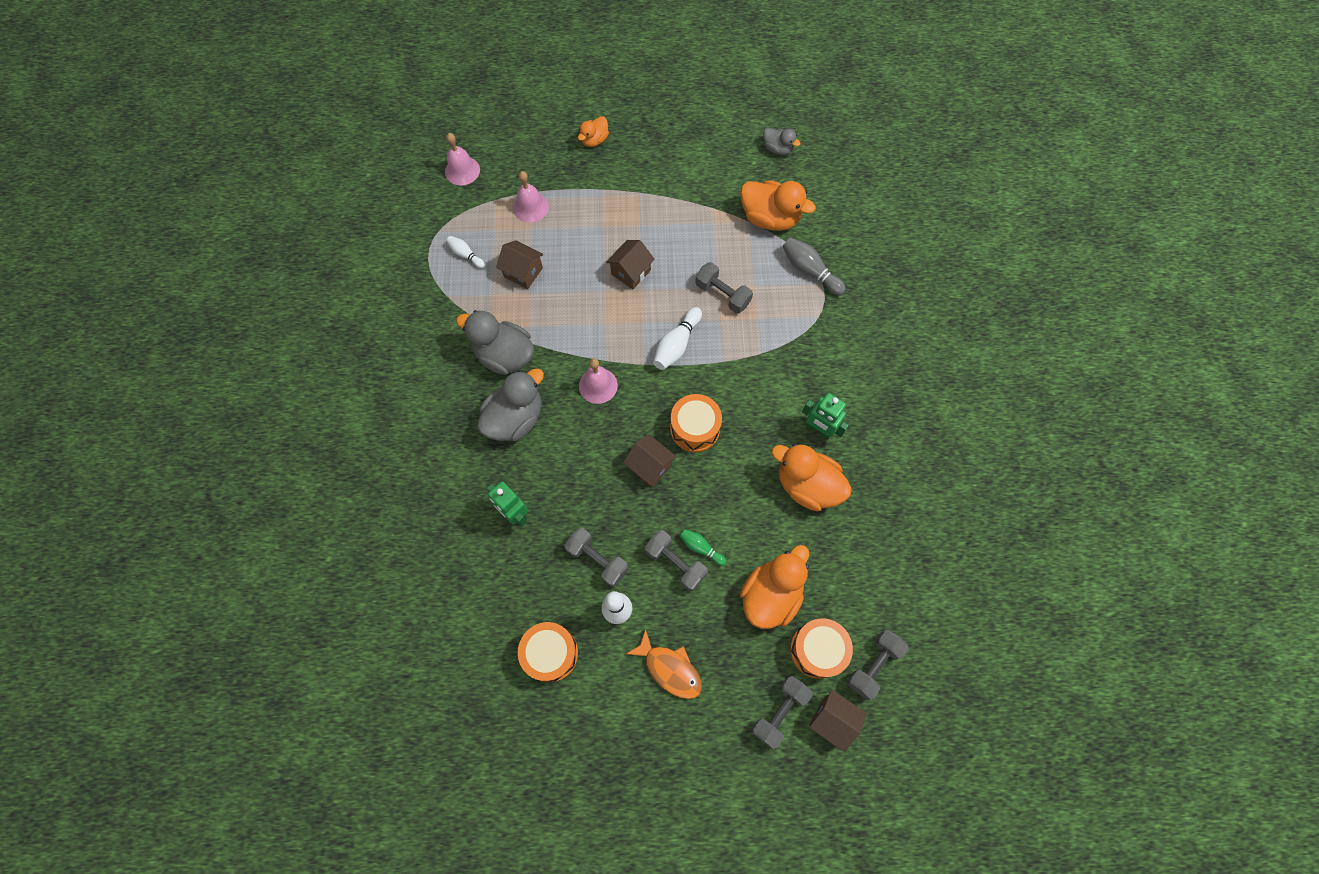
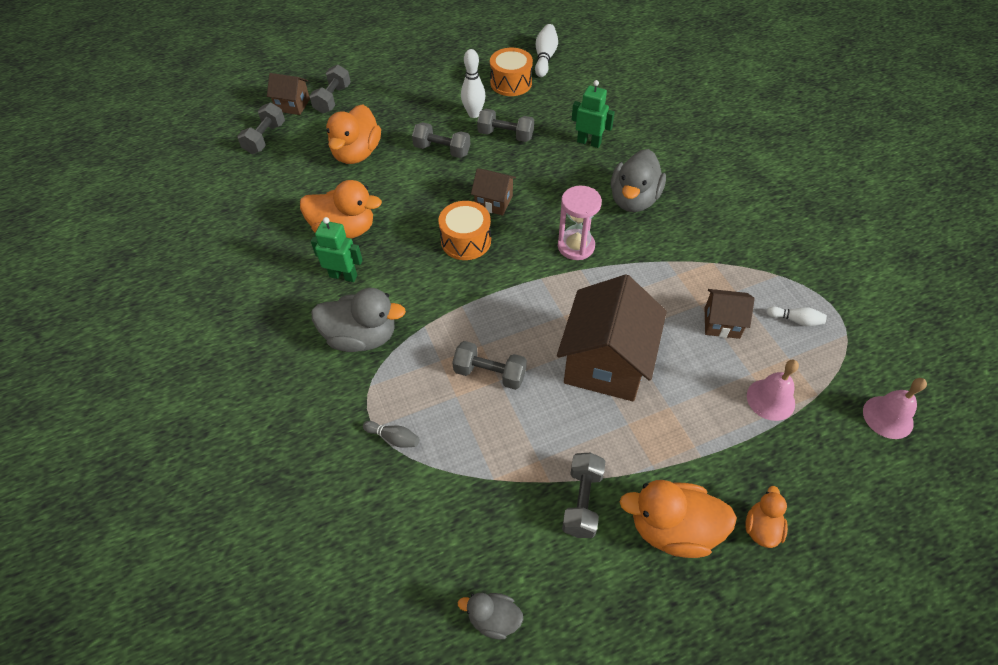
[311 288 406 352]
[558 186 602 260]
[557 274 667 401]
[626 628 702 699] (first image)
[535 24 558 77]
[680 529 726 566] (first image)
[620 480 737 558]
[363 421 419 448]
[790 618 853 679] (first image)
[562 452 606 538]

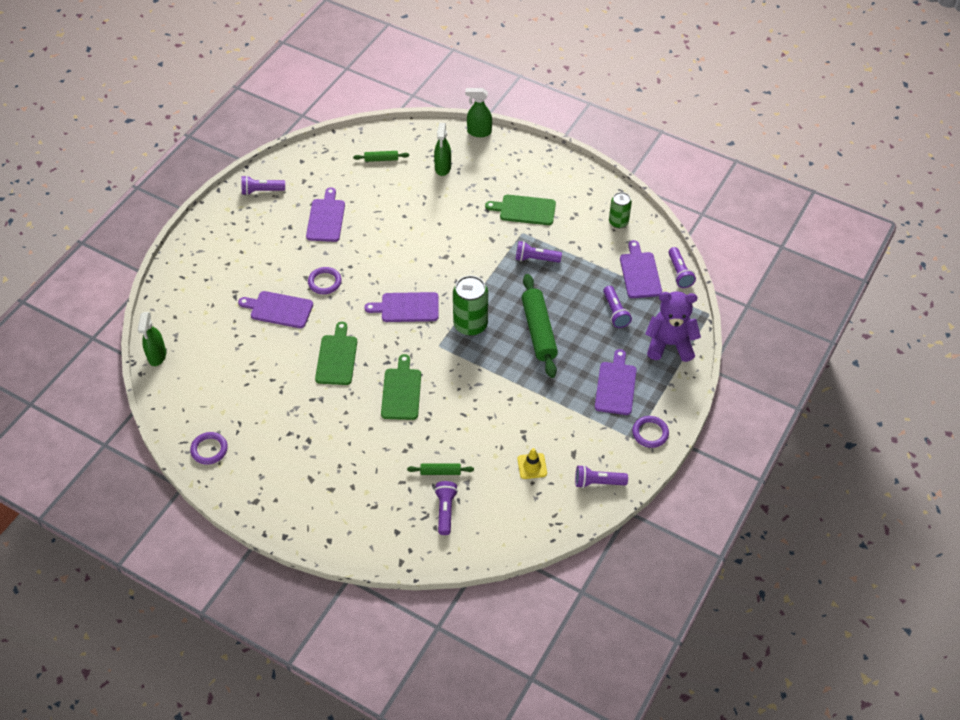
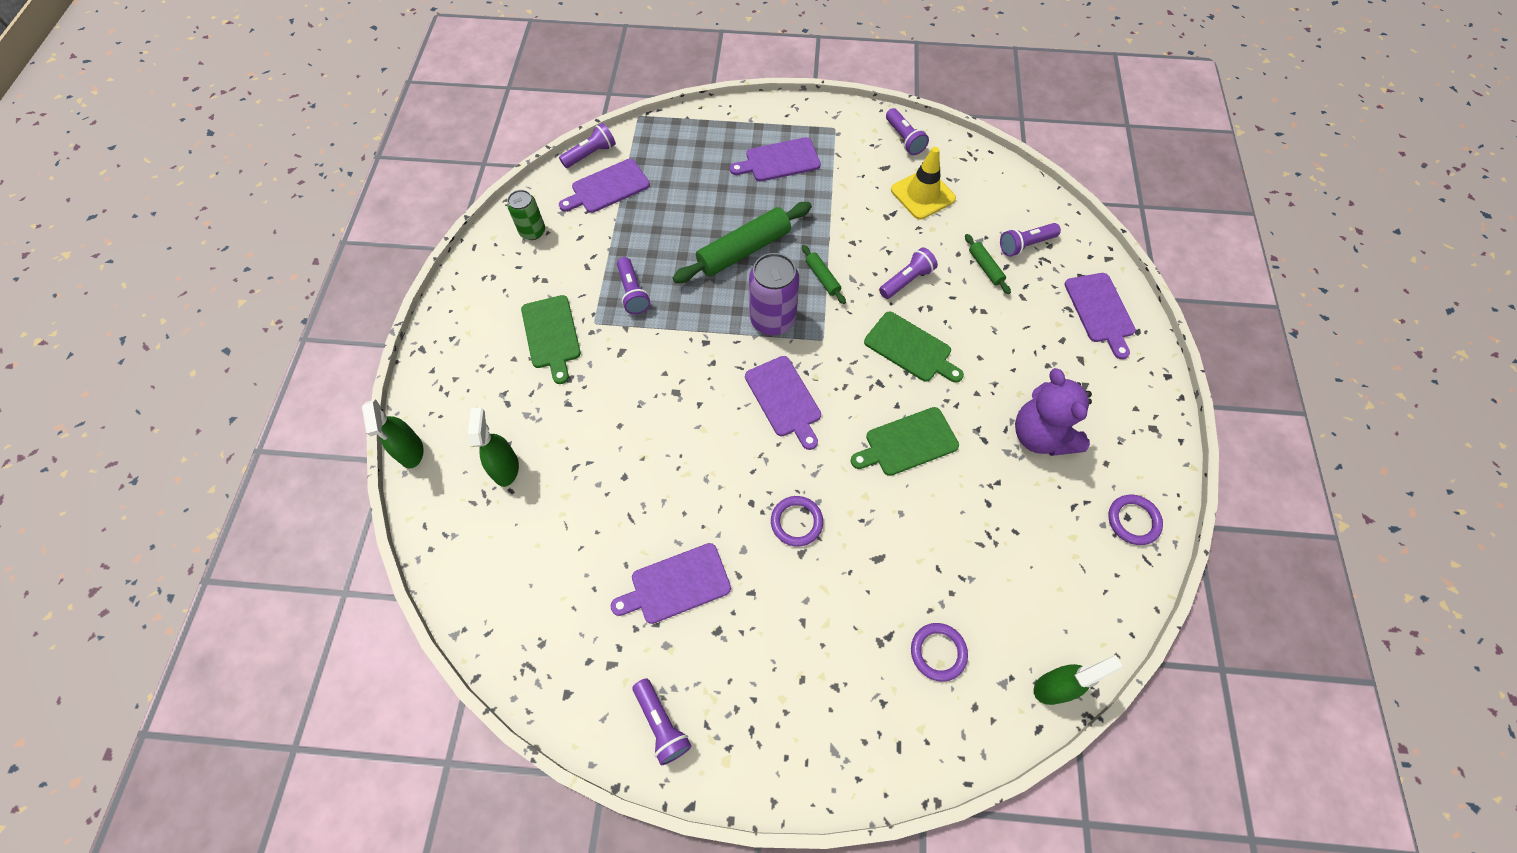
[1065 273 1136 359]
[802 245 846 304]
[864 312 964 383]
[468 407 519 487]
[749 253 799 335]
[891 147 956 220]
[879 247 938 299]
[911 623 968 682]
[1015 368 1092 456]

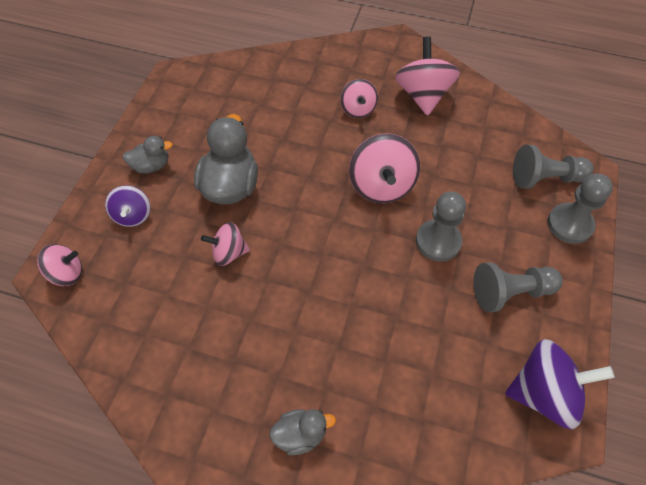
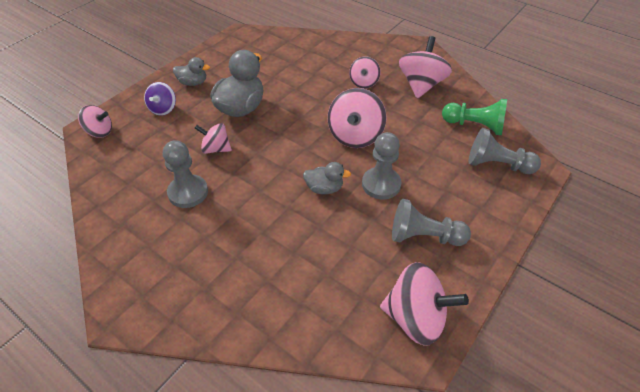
[303 162 351 194]
[380 262 469 346]
[163 140 208 208]
[442 99 507 135]

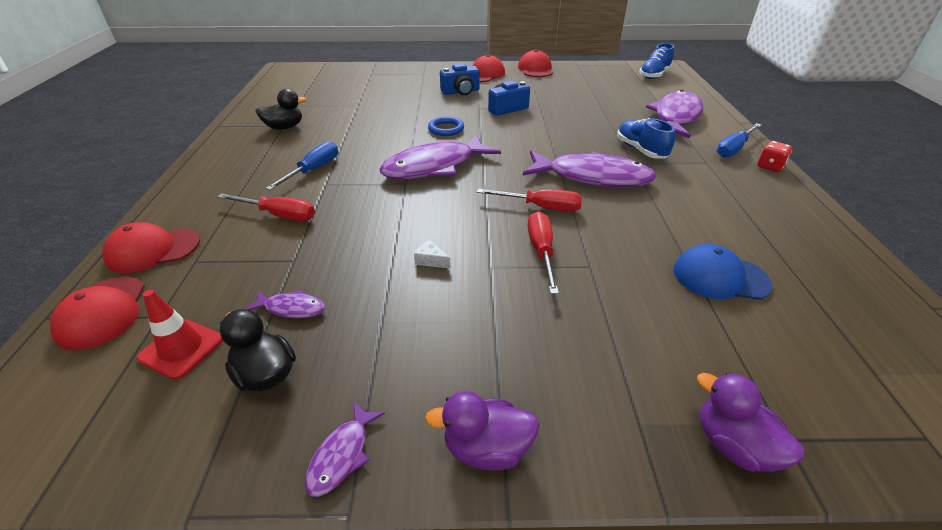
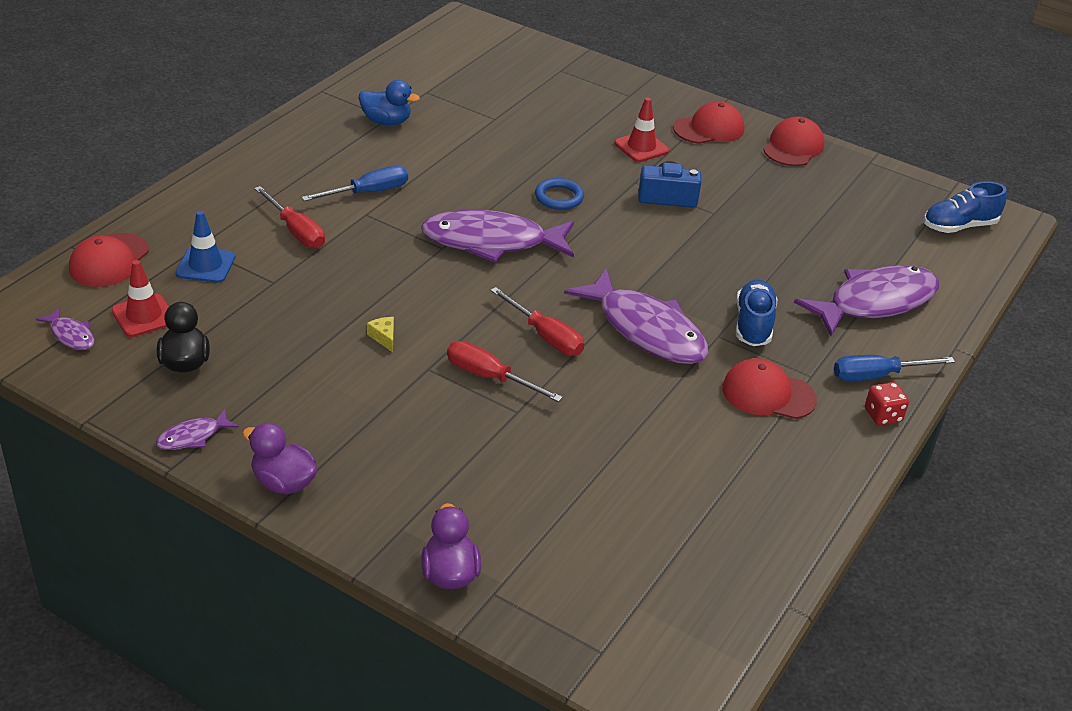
[722 358 817 419]
[36 307 95 350]
[359 80 420 125]
[367 317 394 352]
[614 97 669 162]
[447 341 563 402]
[674 244 773 300] (first image)
[175 211 235 283]

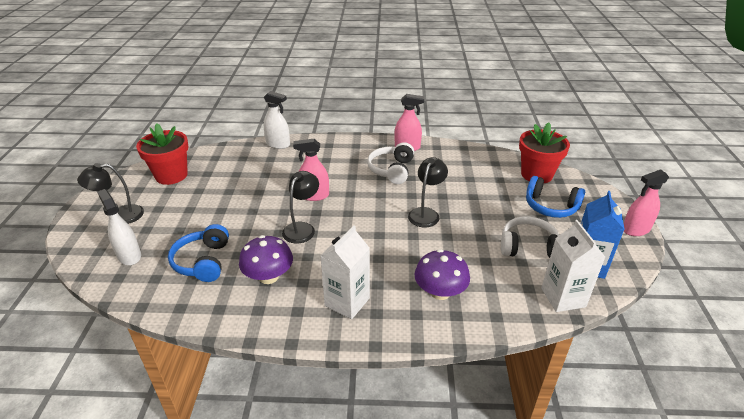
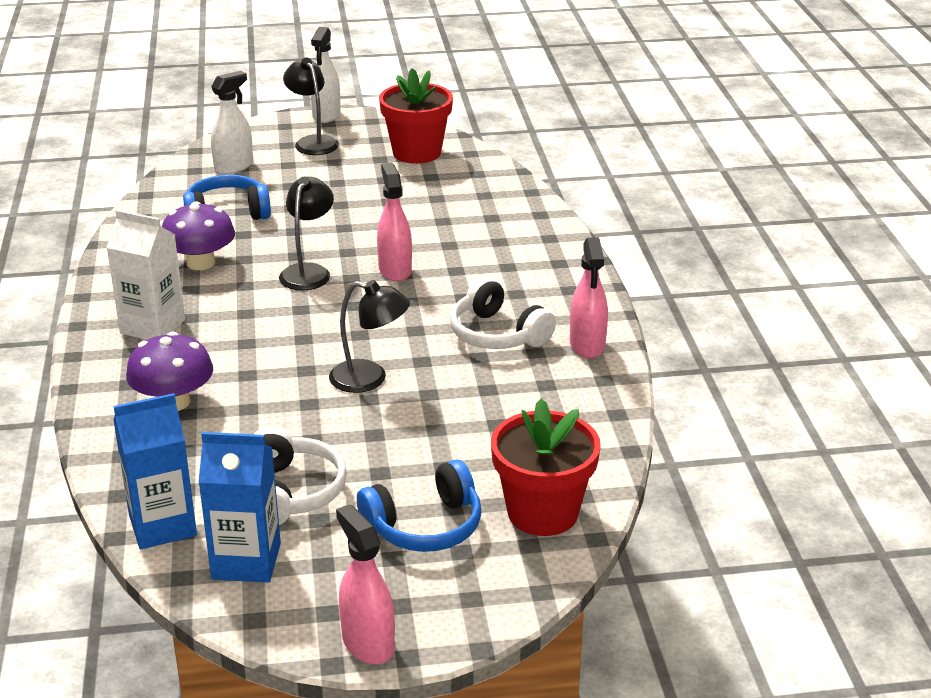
[311 27 340 123]
[279 177 334 291]
[450 278 556 349]
[357 459 482 552]
[113 393 197 549]

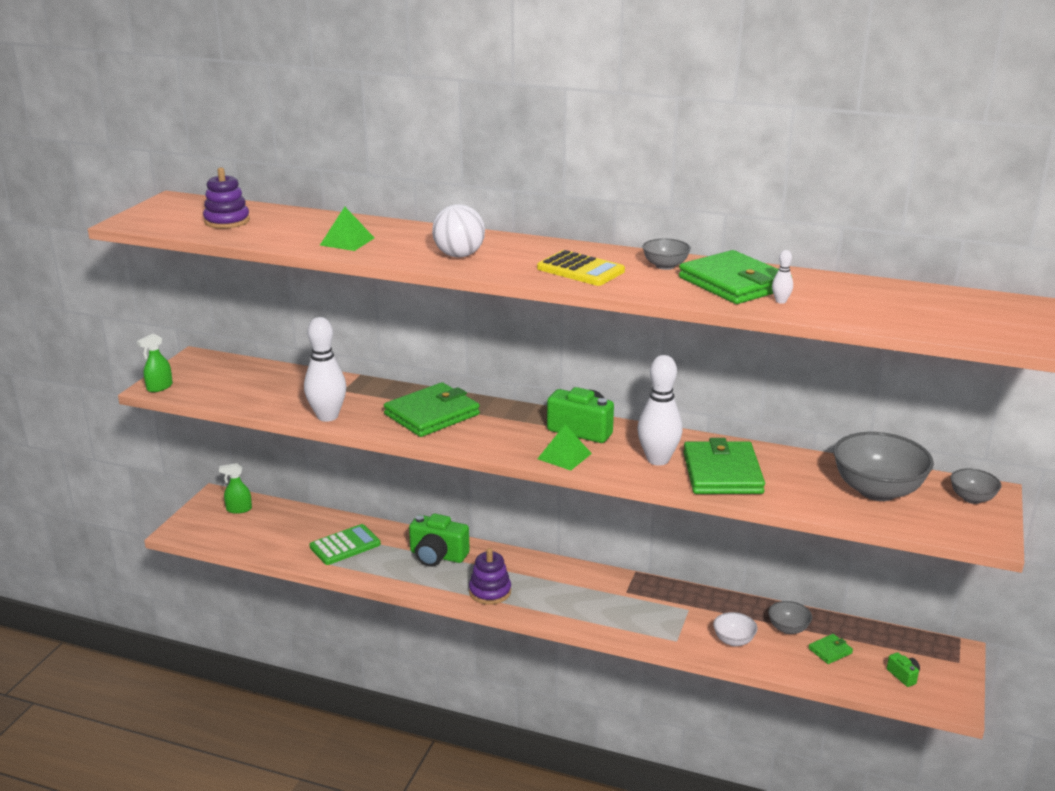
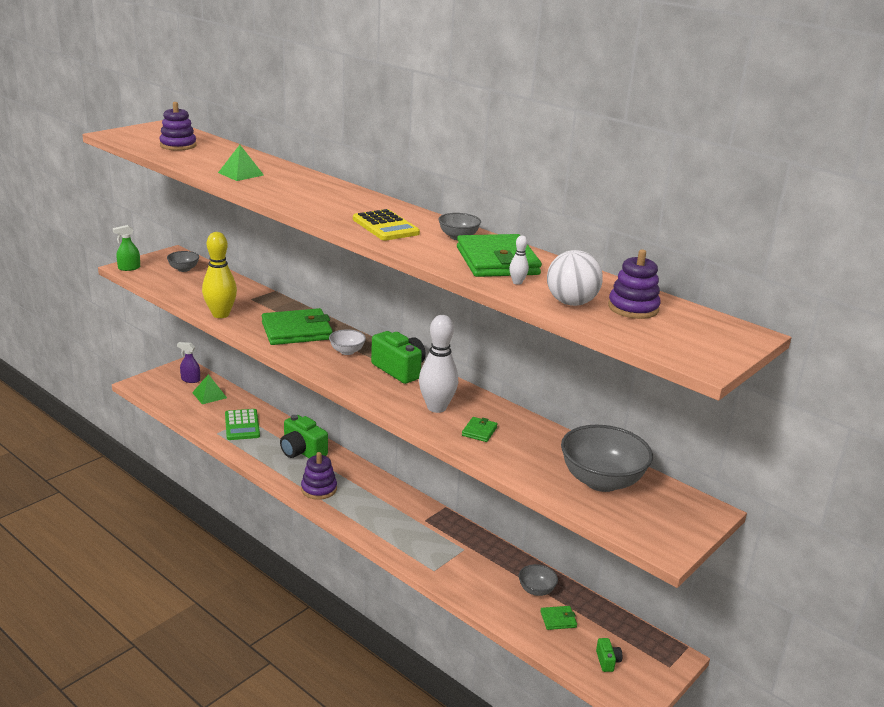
[177 342 200 383]
[202 232 237 318]
[225 409 260 440]
[547 250 603 306]
[192 374 227 404]
[462 417 498 442]
[329 329 366 355]
[167 251 199 272]
[608 250 661 319]

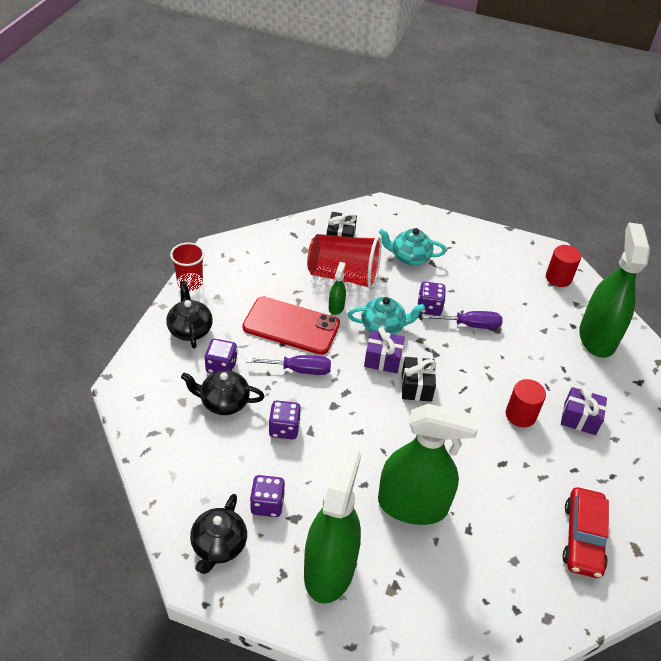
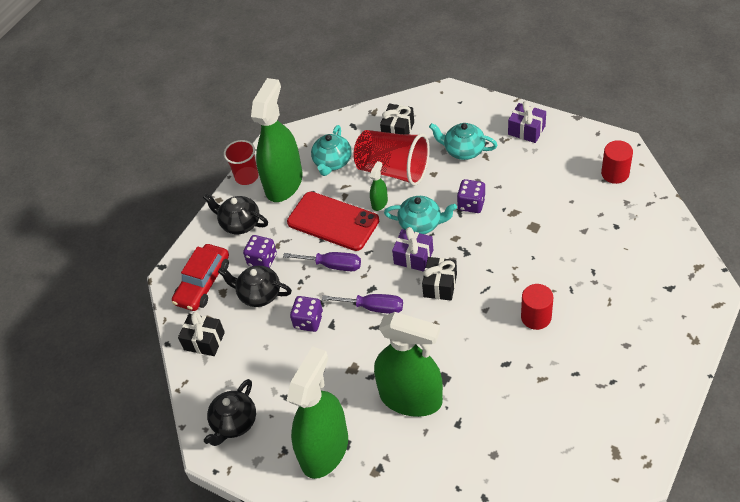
[203 194 268 234]
[250 475 285 517] (first image)
[322 294 403 314]
[508 101 546 143]
[172 244 229 311]
[251 78 303 202]
[178 312 225 356]
[311 125 352 176]

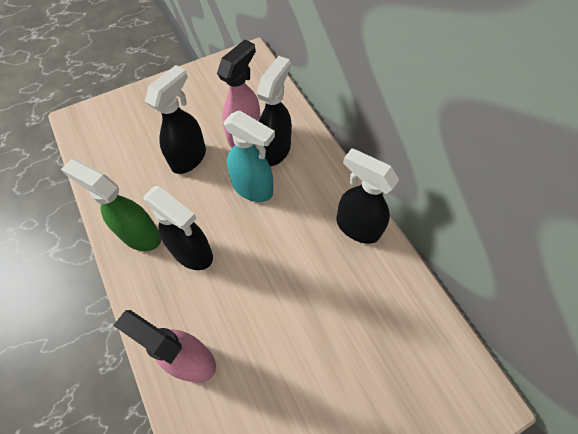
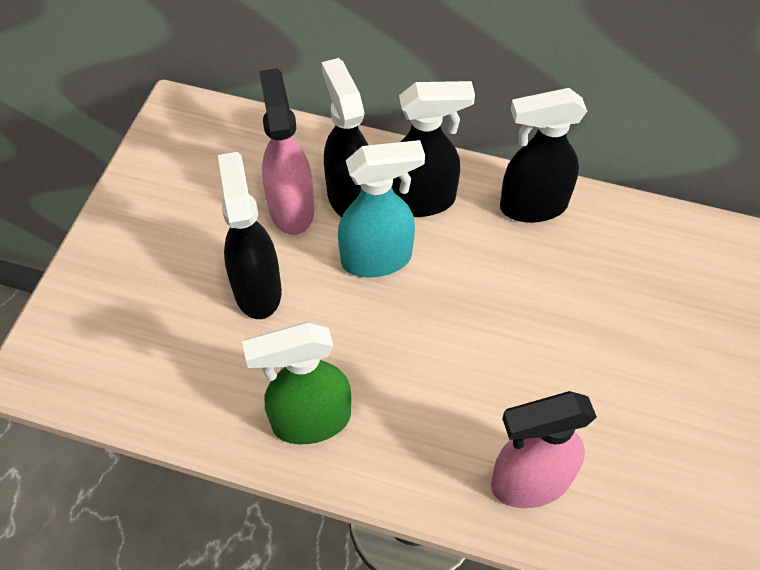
[392 81 475 217]

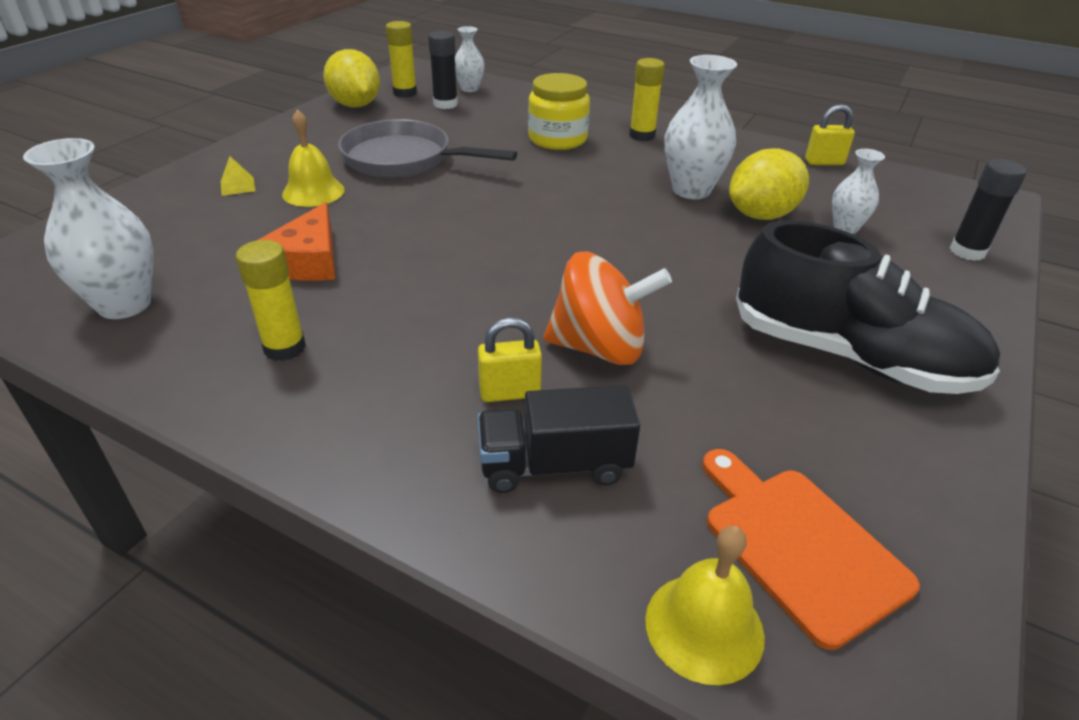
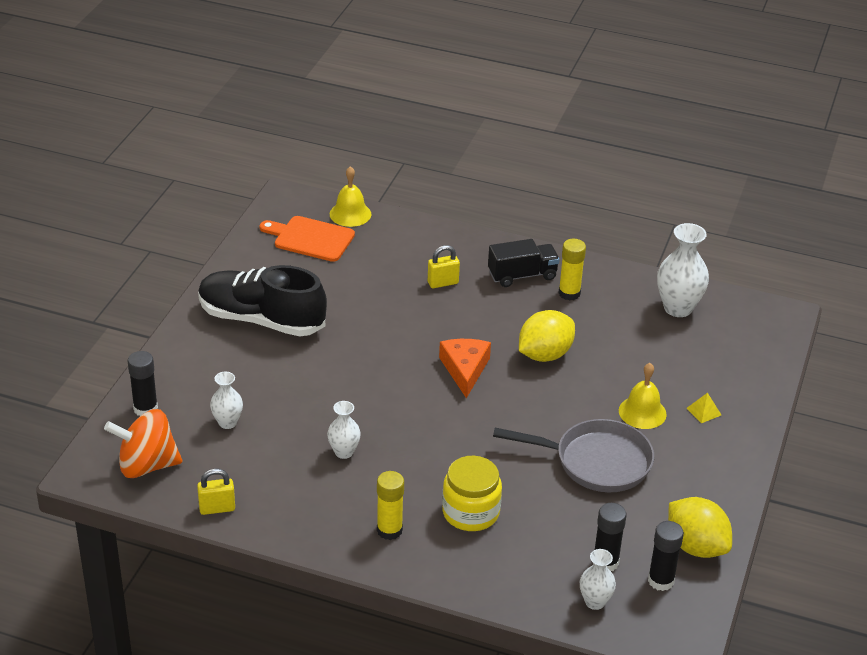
[439 339 491 398]
[648 521 684 591]
[488 239 560 287]
[104 409 182 478]
[327 401 361 459]
[259 216 355 262]
[519 310 575 362]

